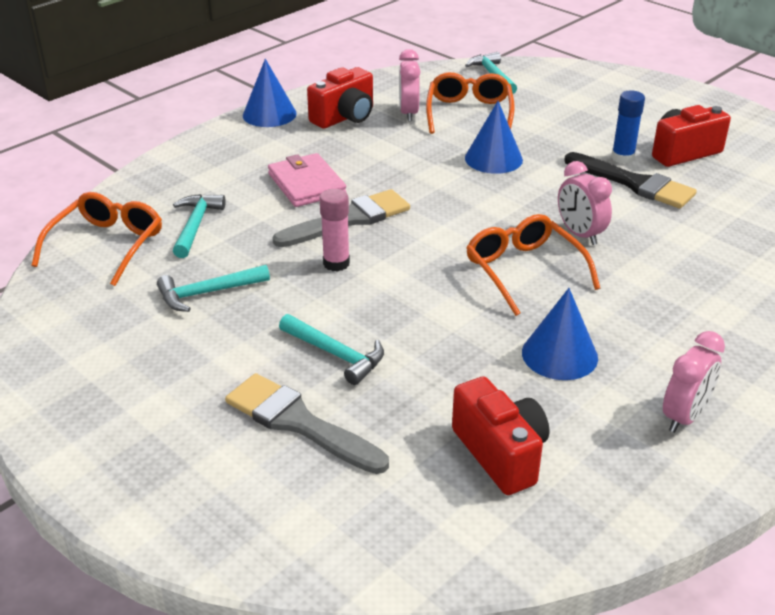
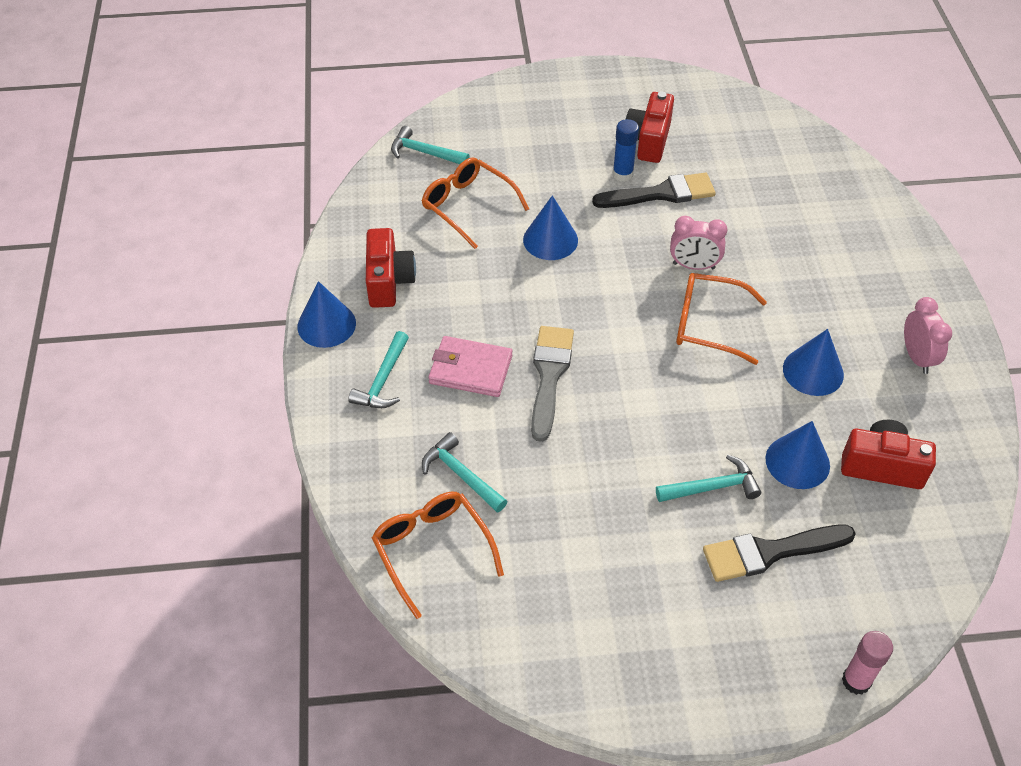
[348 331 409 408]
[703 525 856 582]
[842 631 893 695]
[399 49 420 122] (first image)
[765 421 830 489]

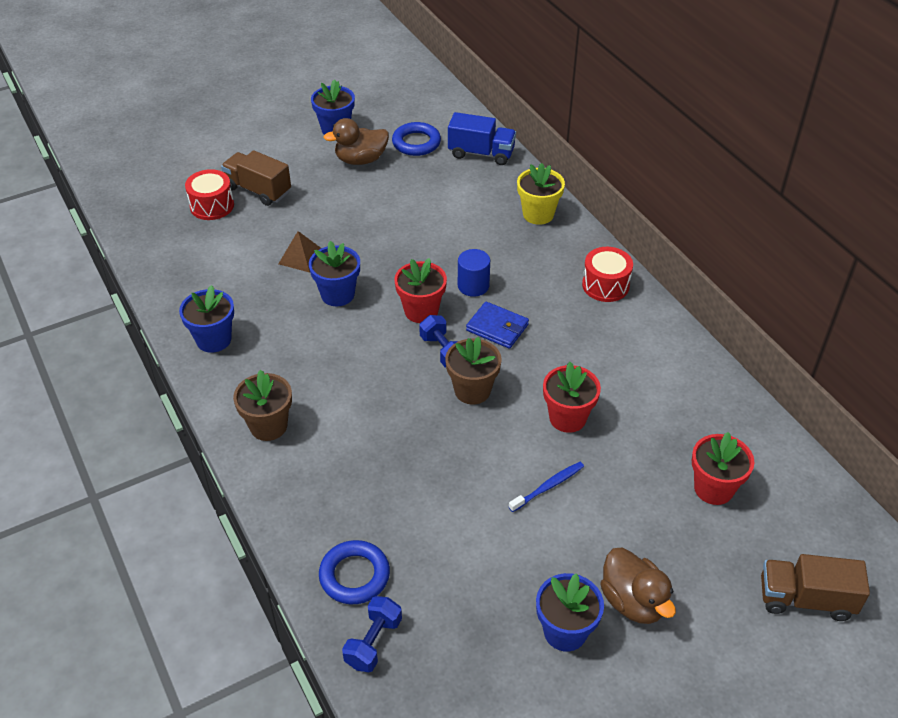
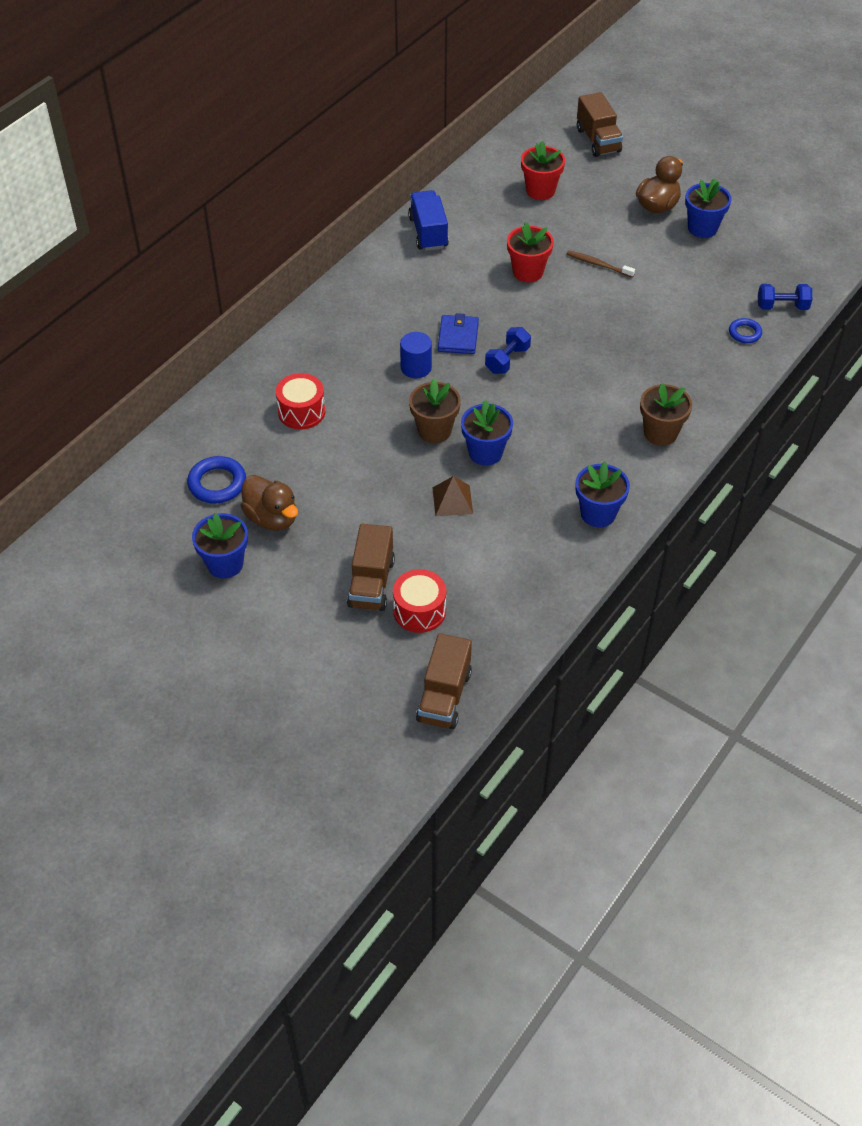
[729 318 762 343]
[394 258 447 323] (first image)
[409 378 461 443]
[408 190 449 251]
[567 251 635 278]
[517 163 565 225] (first image)
[276 373 325 430]
[416 633 472 729]

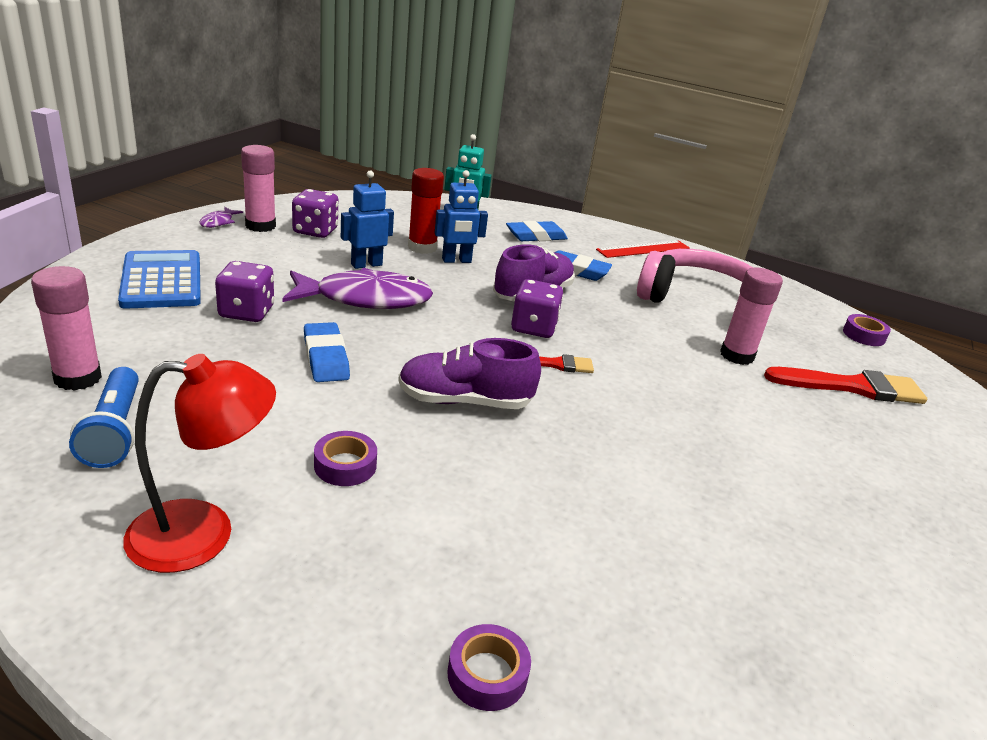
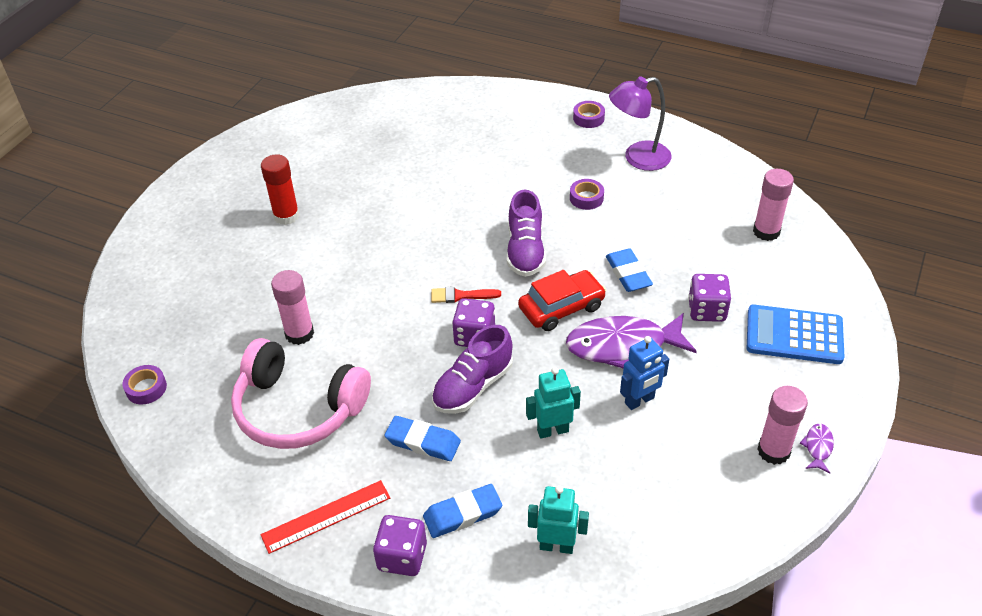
[69 367 139 468] (first image)
[747 305 845 364]
[609 76 671 171]
[373 515 427 576]
[507 190 546 277]
[261 154 300 225]
[526 367 581 439]
[573 101 605 128]
[764 367 927 404] (first image)
[518 270 606 331]

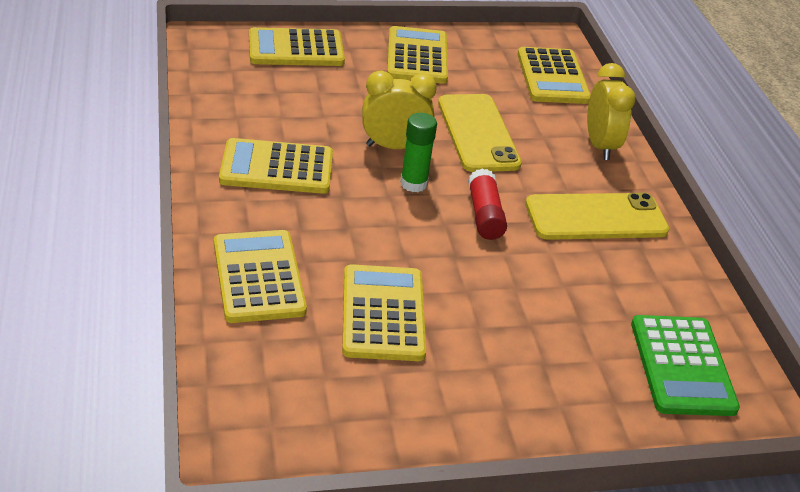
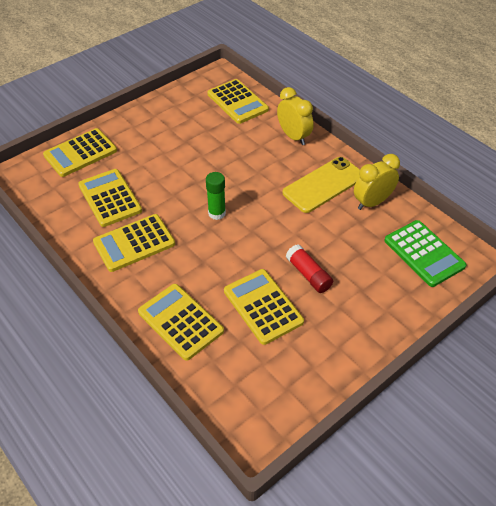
[354 154 400 210]
[78 169 142 227]
[438 94 522 172] (first image)
[286 245 333 293]

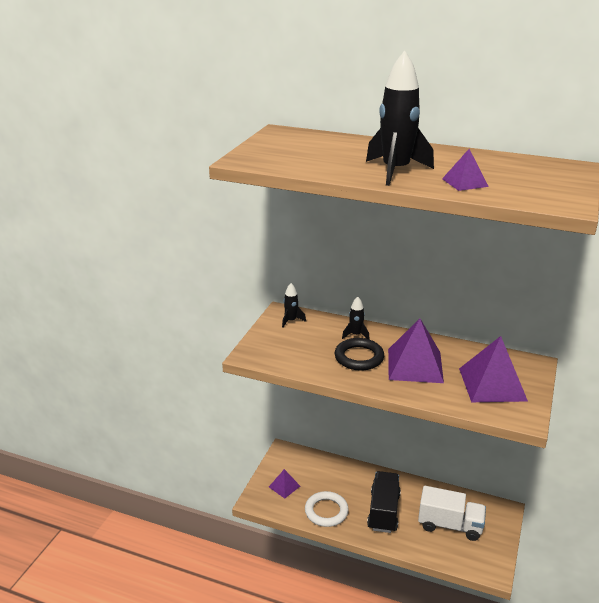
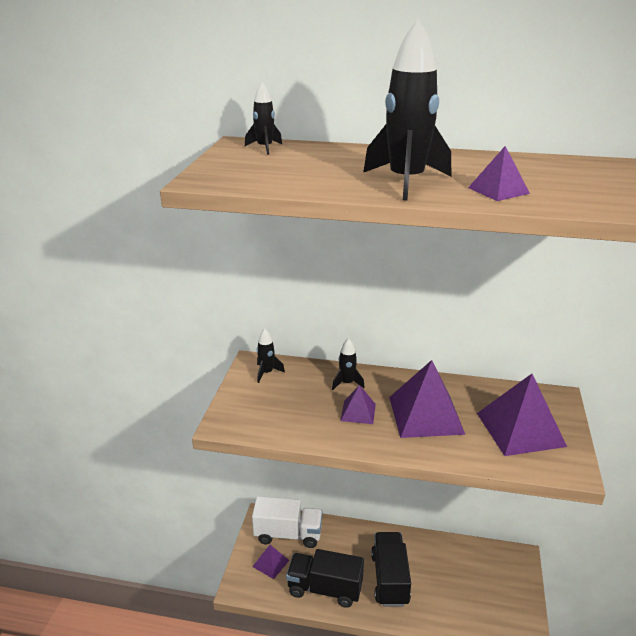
[286 549 364 608]
[340 385 376 424]
[252 496 323 548]
[245 82 282 155]

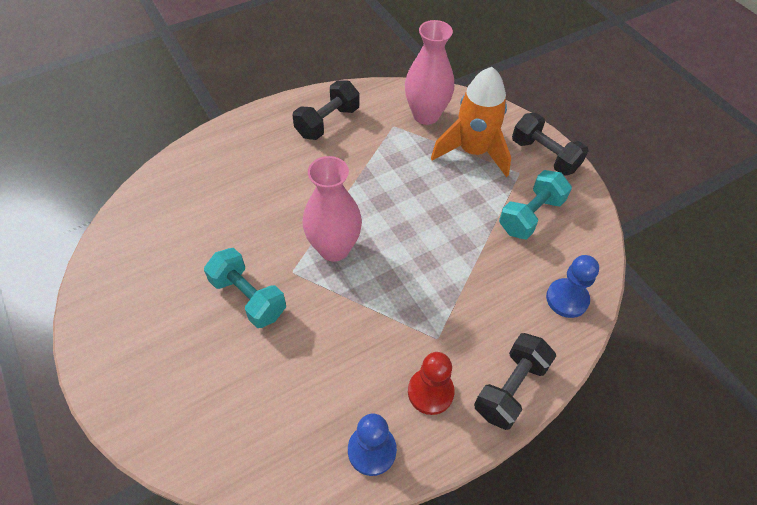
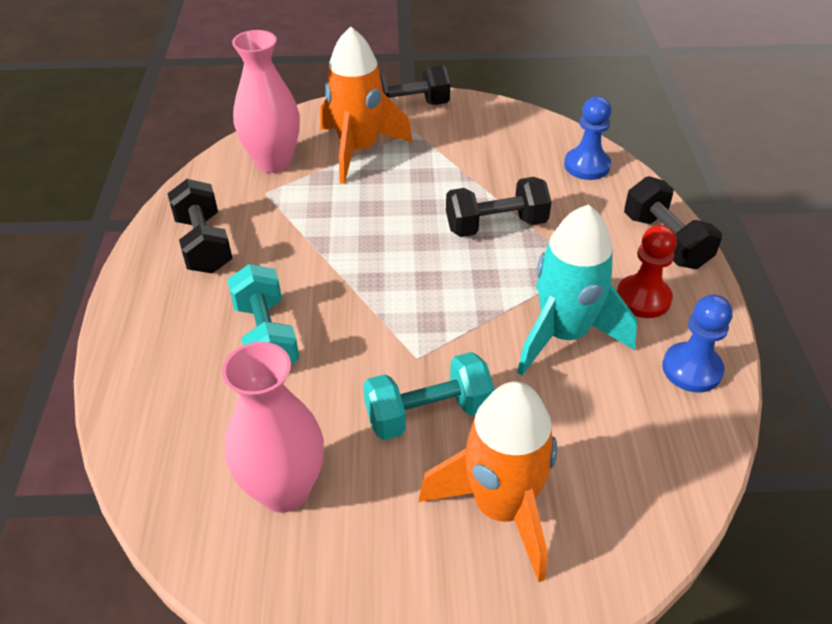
[222 342 324 513]
[227 264 299 365]
[418 381 557 582]
[446 177 551 237]
[517 204 637 375]

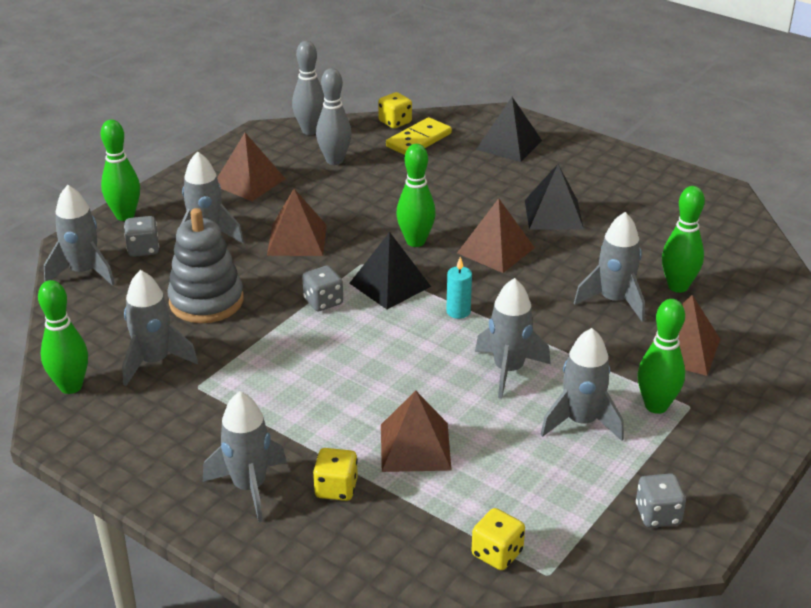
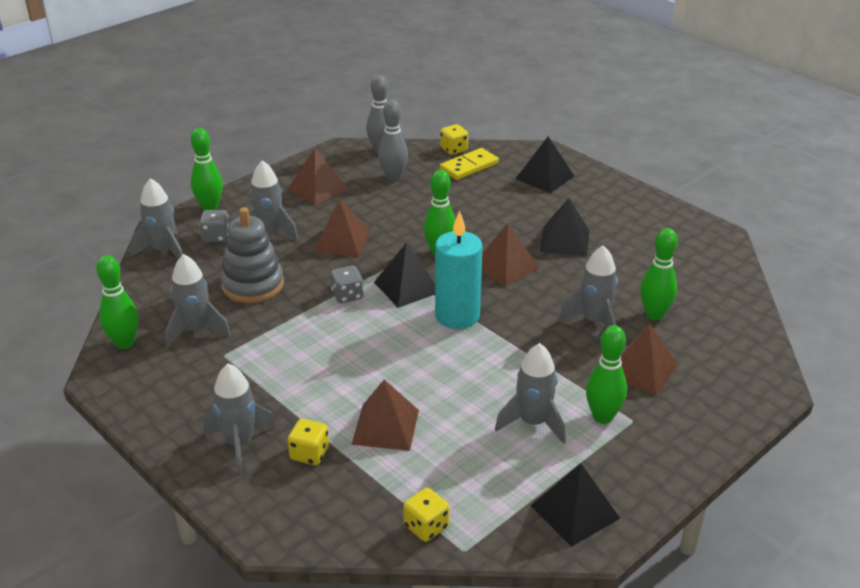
[435 211 482 329]
[475 278 551 399] (first image)
[530 463 620 547]

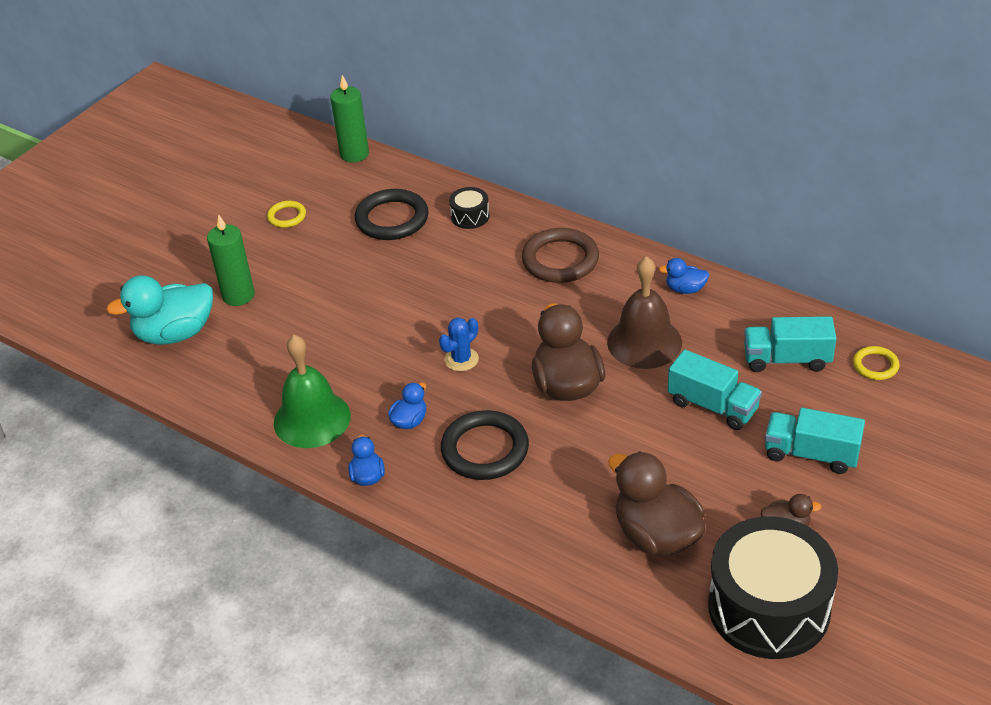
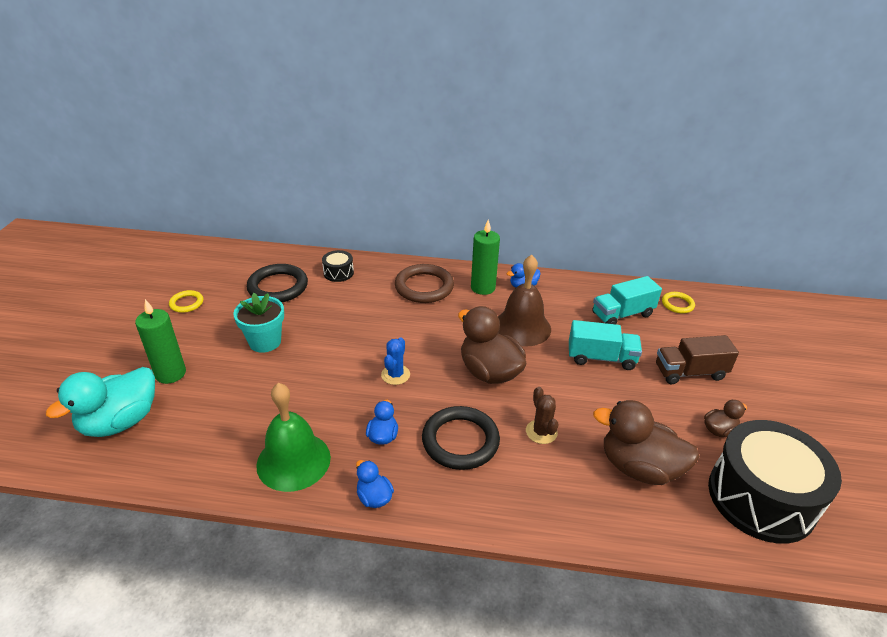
[471 219 500 295]
[656 335 739 384]
[233 293 284 353]
[526 387 559 444]

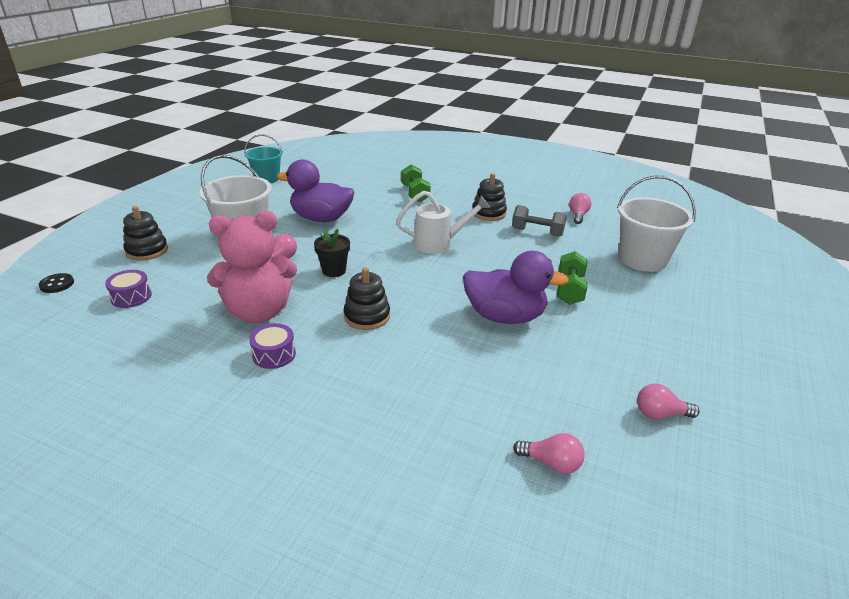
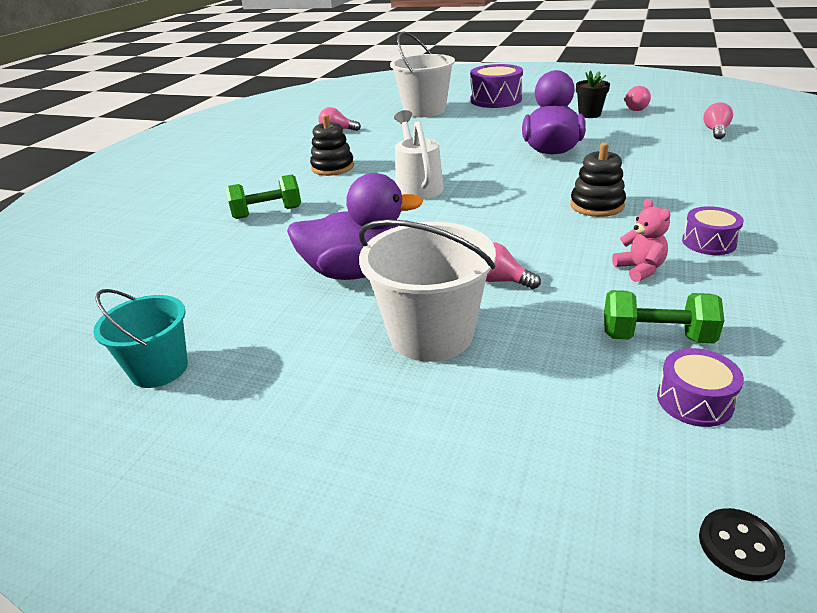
[123 206 168 261] (first image)
[612 199 670 282]
[287 173 424 280]
[576 71 610 118]
[512 205 567 237] (first image)
[604 290 724 343]
[470 64 523 108]

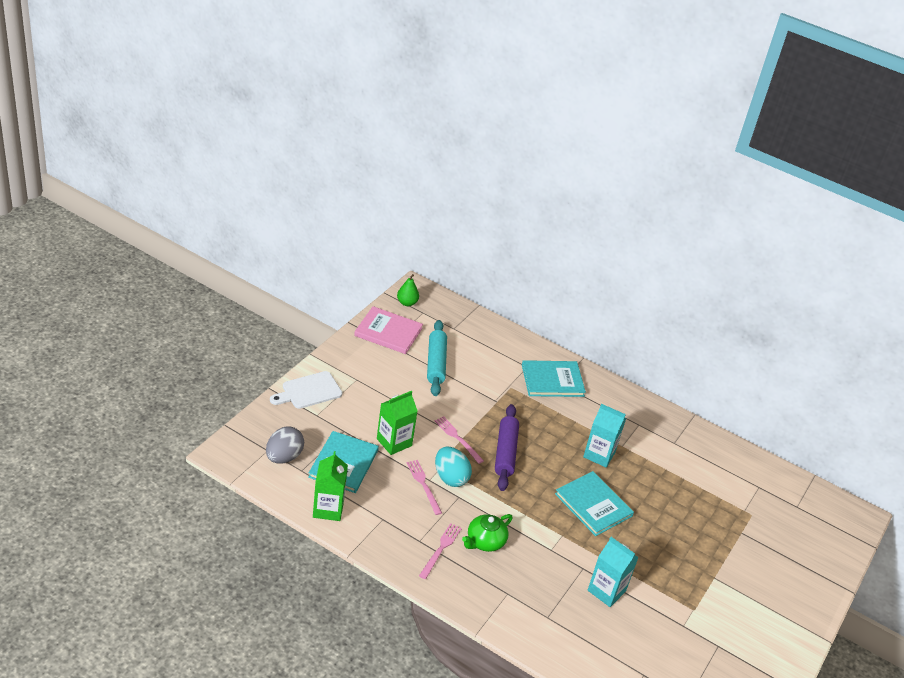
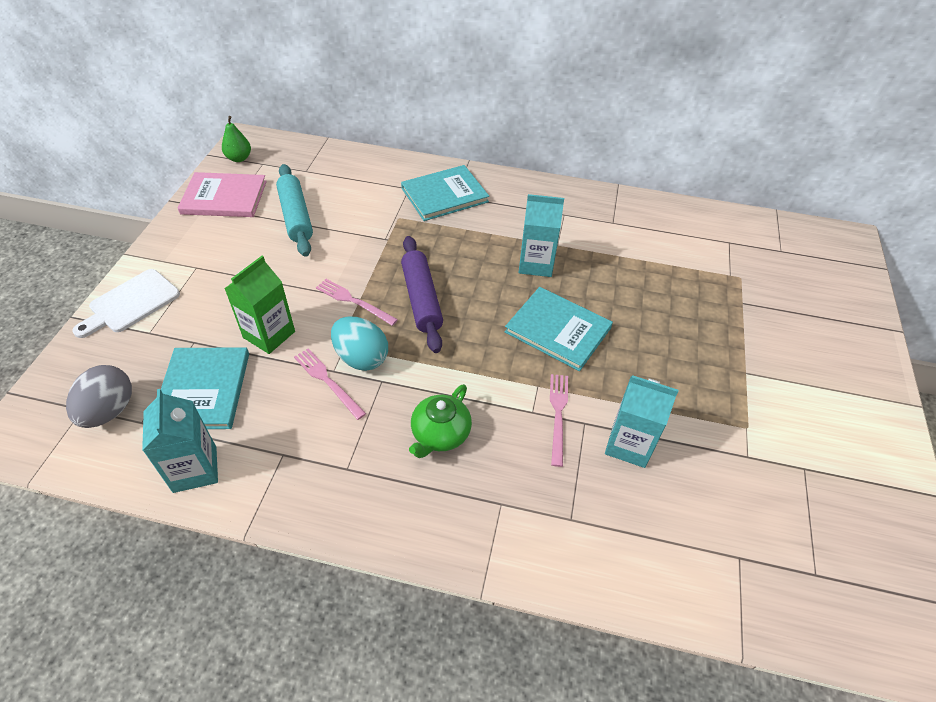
[142 389 218 493]
[550 374 568 467]

